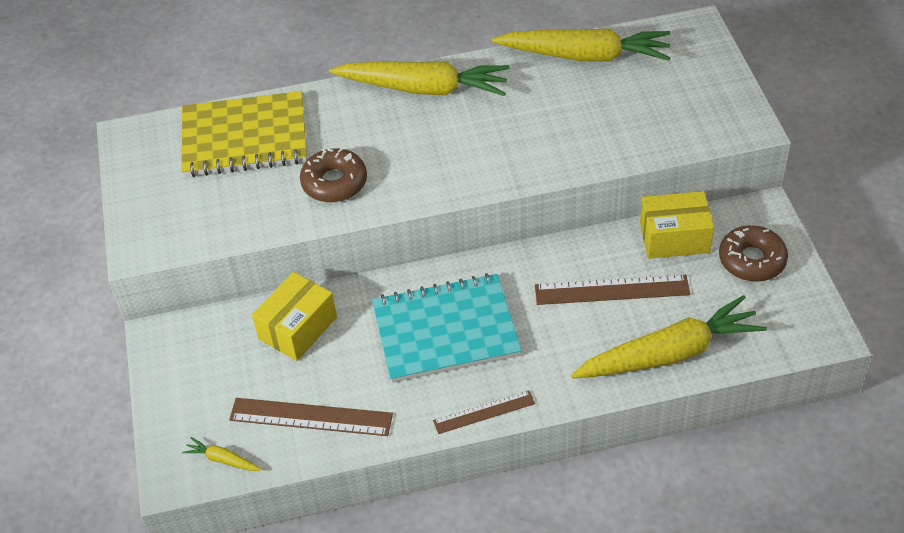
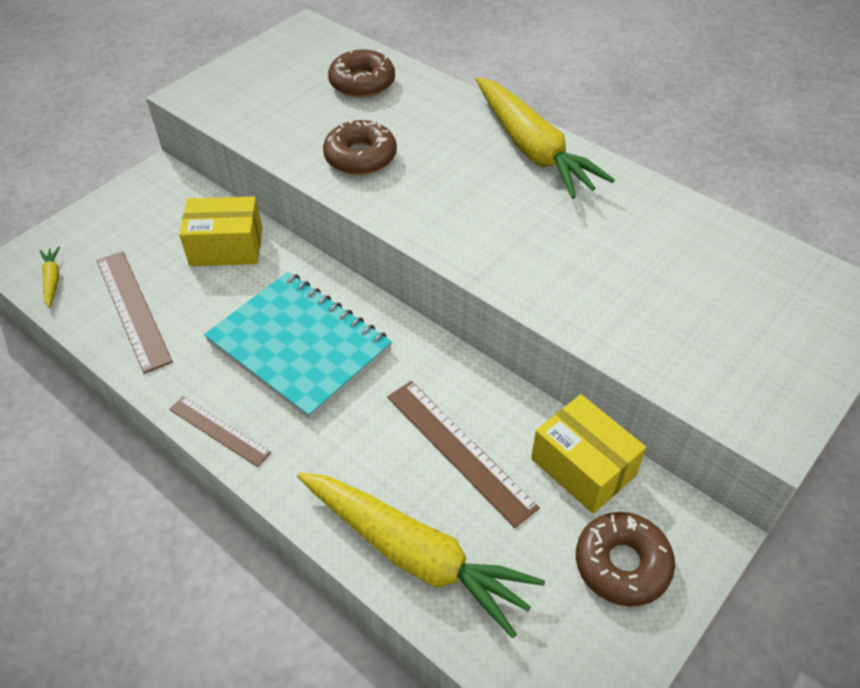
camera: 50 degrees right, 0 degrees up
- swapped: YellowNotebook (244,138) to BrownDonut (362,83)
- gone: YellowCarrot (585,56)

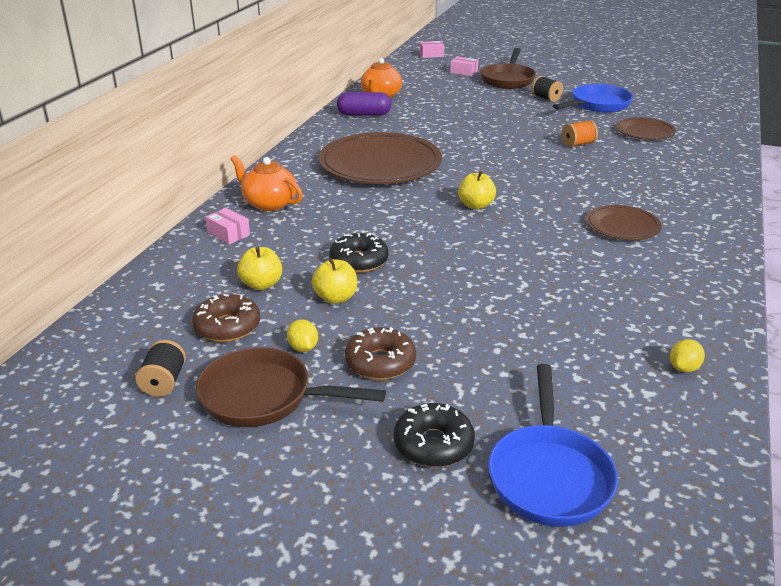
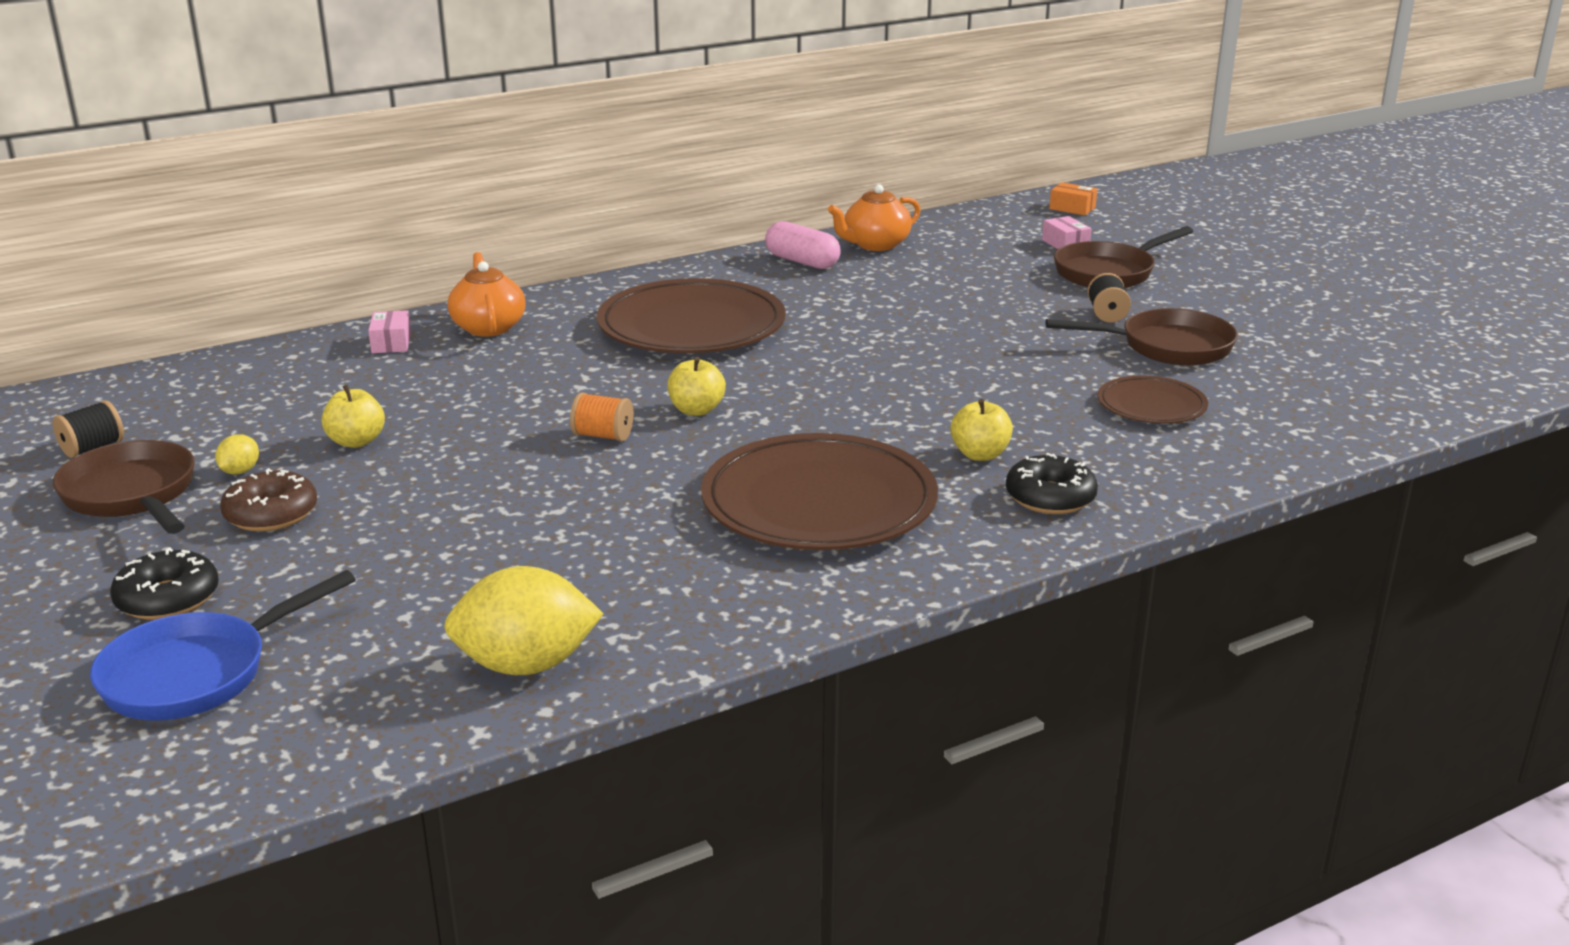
camera: 40 degrees right, 5 degrees down
- scaled: YellowLemon (684,368) = (526,665) x2.24
- shifted: OrangeSpool (578,144) to (603,436)
- scaled: BrownFlatDish (622,226) = (819,502) x1.94
- repainted: RoyalPurplePillShape (364,114) to PinkPillShape (802,262)
- shifted: YellowToyApple (261,284) to (980,454)
- shifted: EbonyDonut (359,261) to (1050,497)
- repainted: BlueSkillet (597,105) to BrownSkillet (1167,347)
- repainted: PinkBox (431,55) to OrangeBox (1072,208)
- gone: BrownDonut (227,327)

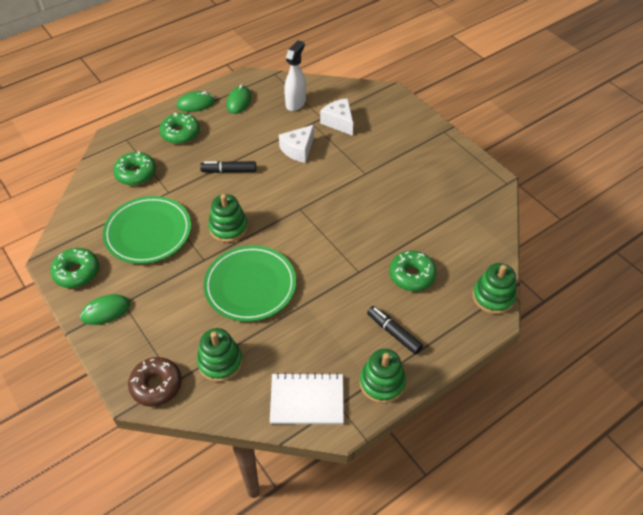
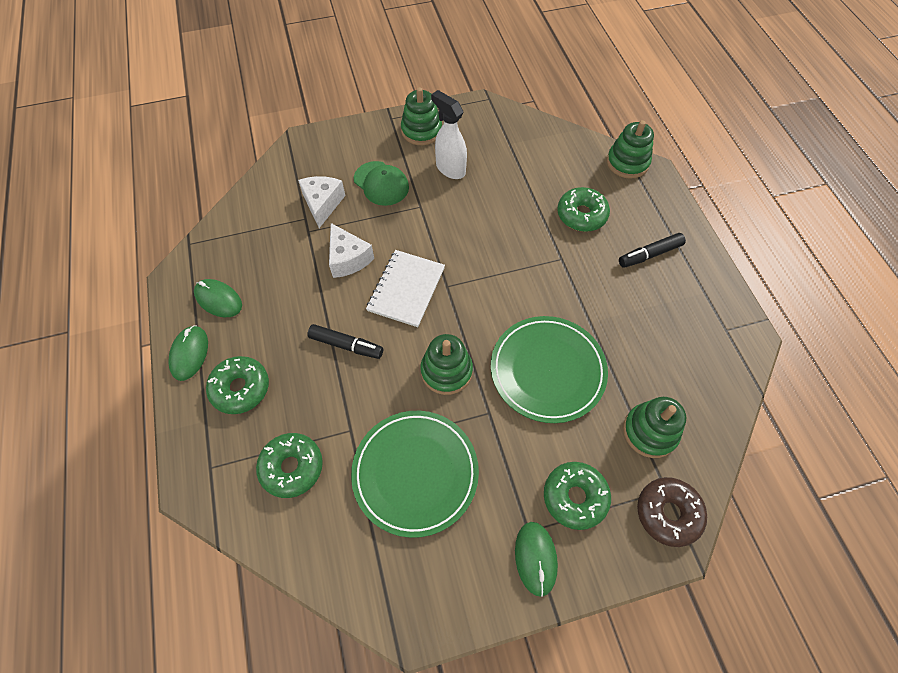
camera: 70 degrees left, 10 degrees up
- rotated: PureWhiteCheeseWedge (339,122) = (322,204) 105 degrees clockwise
- rotated: EbonyMarker (229,171) = (346,345) 90 degrees counterclockwise
- new: EmeraldPeakedCap (381,183)
- shifted: PureWhiteNotebook (307,400) to (406,289)
- shifted: EmeraldRingStacker (382,383) to (421,130)
- shifted: PureWhiteSprayer (296,103) to (450,169)
- shifted: EmeraldDonut (77,272) to (575,497)

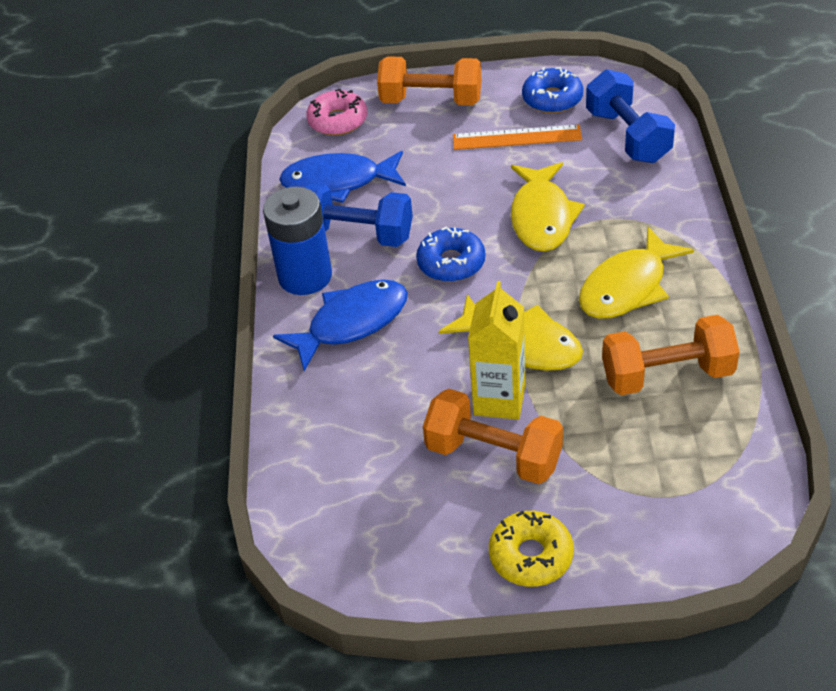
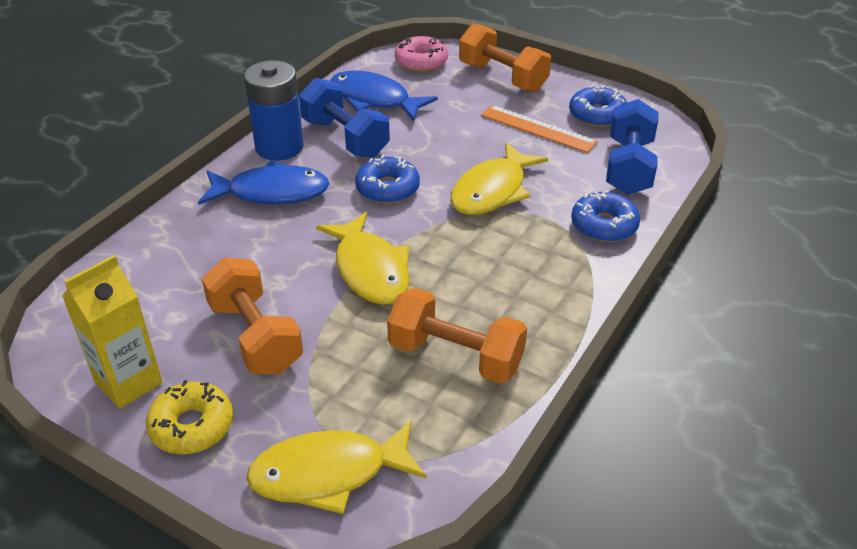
camera: 30 degrees right, 5 degrees down
- shifted: YellowCarton (499,400) to (128,382)
- shifted: YellowFish (627,287) to (329,474)
- new: BlueDonut (604,225)

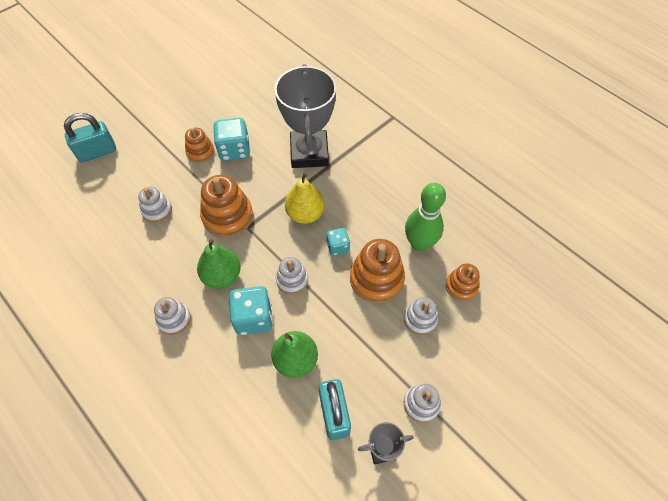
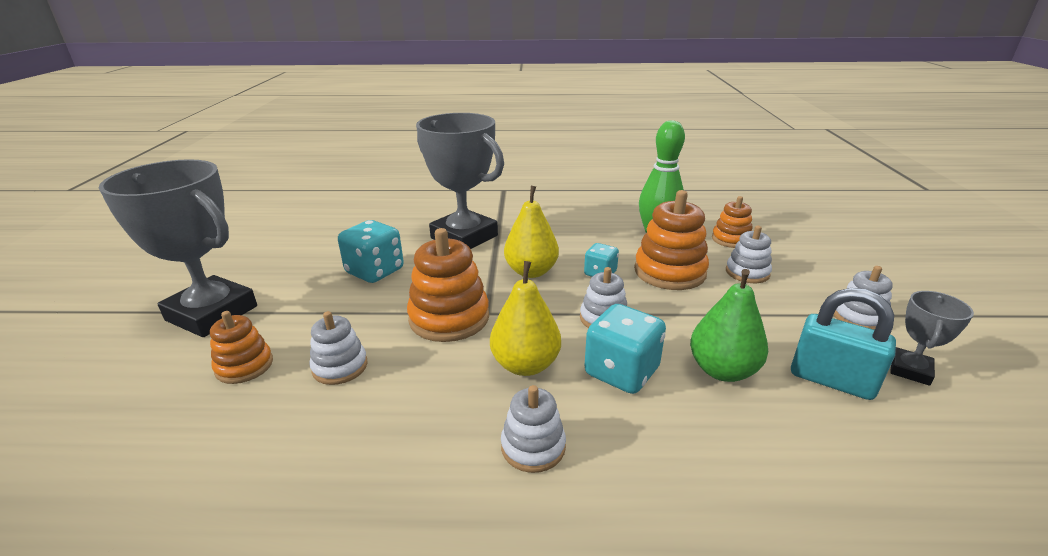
camera: 45 degrees left, 30 degrees down
- new: GreyTrophy (212,313)
- shifted: OrangeRingStacker (200,152) to (244,366)
- repainted: EmeraldToyPear (222,276) to YellowToyPear (525,365)
- gone: TurquoisePadlock (97,152)

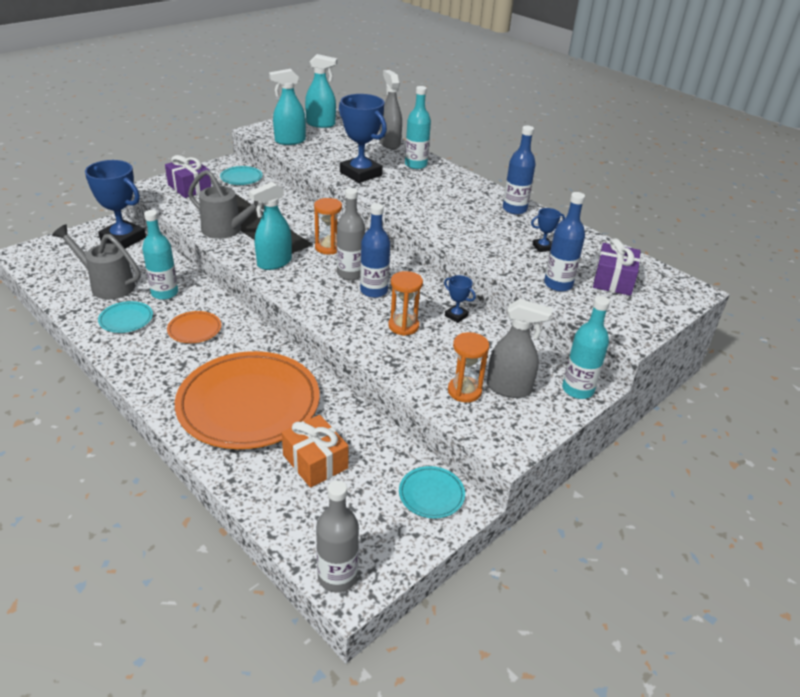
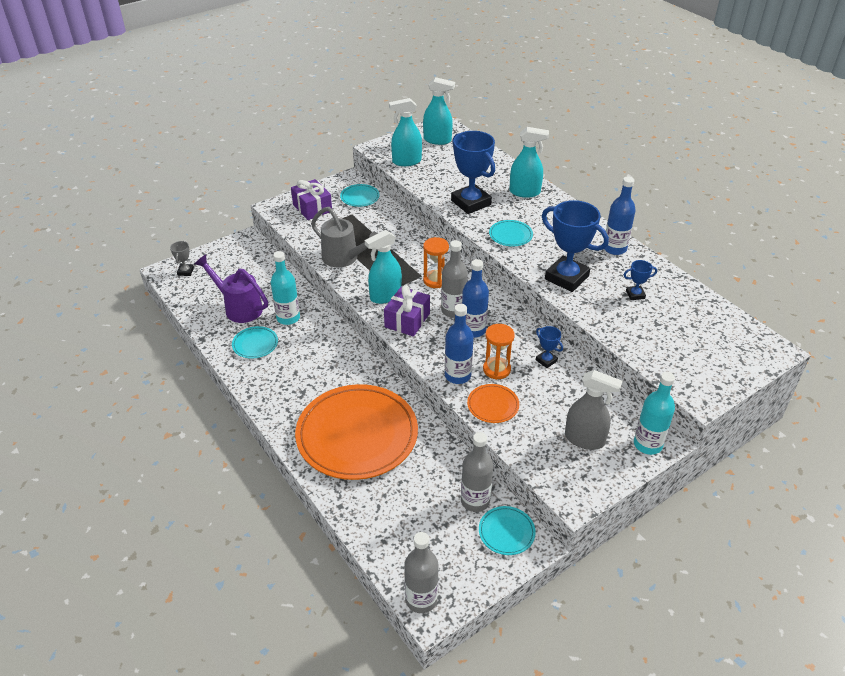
camera: 10 degrees right, 5 degrees up
- new: GreyTrophy (185,271)
- repainted: GreyWateringPot (107,285) to RoyalPurpleWateringPot (239,308)
- shifted: RoyalPurplePresent (613,280) to (407,320)
- shifted: BlueDrinkBottle (558,284) to (457,375)
- new: GreyDrinkBottle (475,501)
- shifted: OrangeFlatDish (194,329) to (493,405)
- new: TurquoiseFlatDish (510,235)
- swapped: TurquoiseDrinkBottle (416,165) to TurquoiseSprayer (525,192)
- shifted: BlueTrophy (123,239) to (566,278)
- gone: OrangePresent (315,461)
- gone: GreySprayer (389,143)
- gone: OrangeSandglass (464,391)

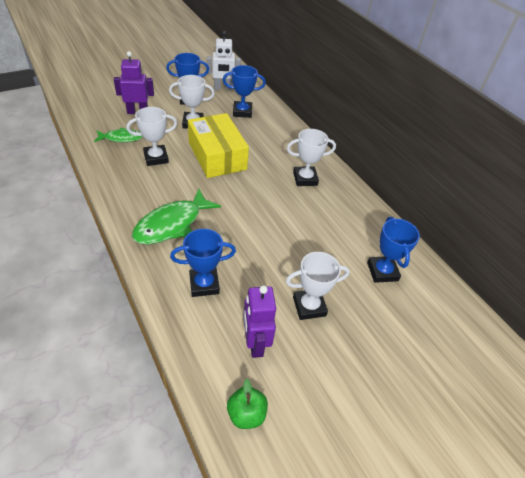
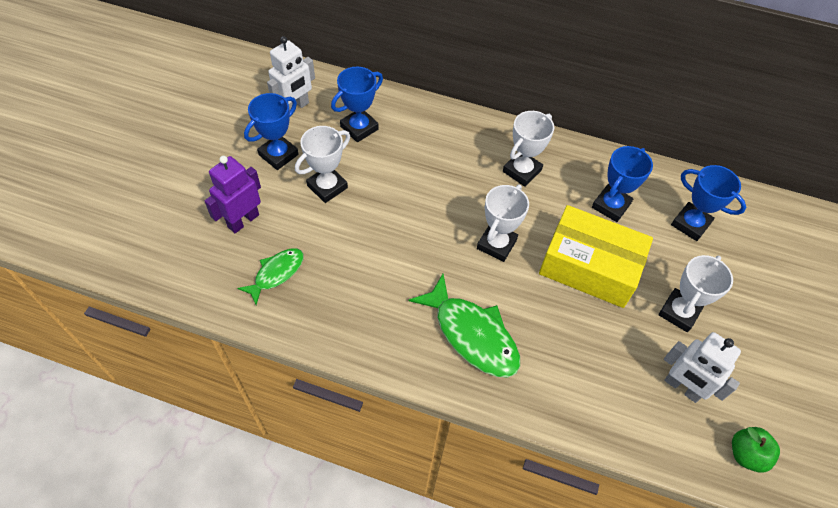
camera: 40 degrees left, 10 degrees up
- rotated: EmeraldFish (172,224) = (472,335) 45 degrees counterclockwise
- shifted: PureWhiteTrophy (156,158) to (496,244)
- shifted: YellowBox (217,156) to (589,267)
- shifted: BlueTrophy (204,284) to (611,205)
- repainted: RoyalPurpleRobot (255,343) to PureWhiteRobot (682,387)

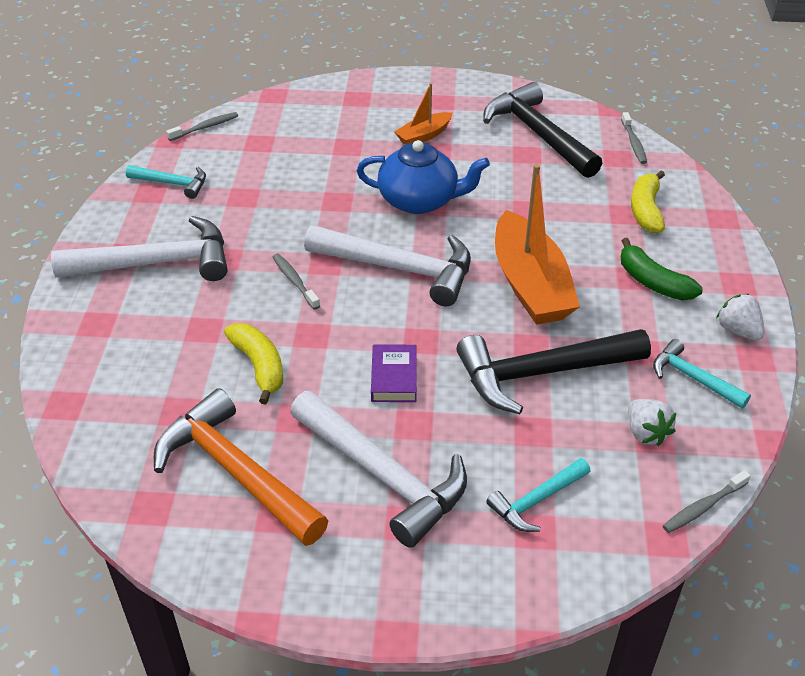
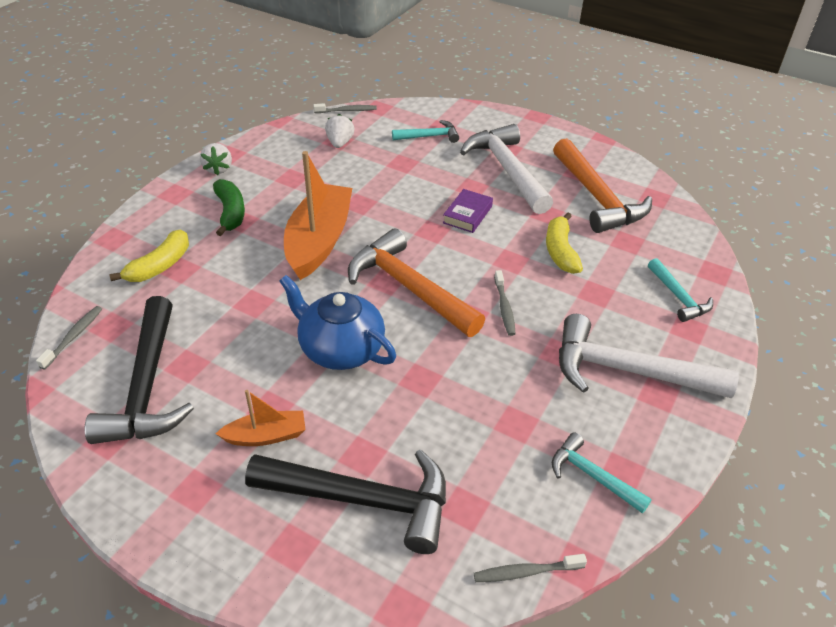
camera: 155 degrees left, 0 degrees up
- shifted: EbonyHammer (542,373) to (362,500)
- repainted: PureWhiteHammer (399,269) to OrangeHammer (409,288)
- shifted: TurquoiseHammer (693,378) to (678,297)

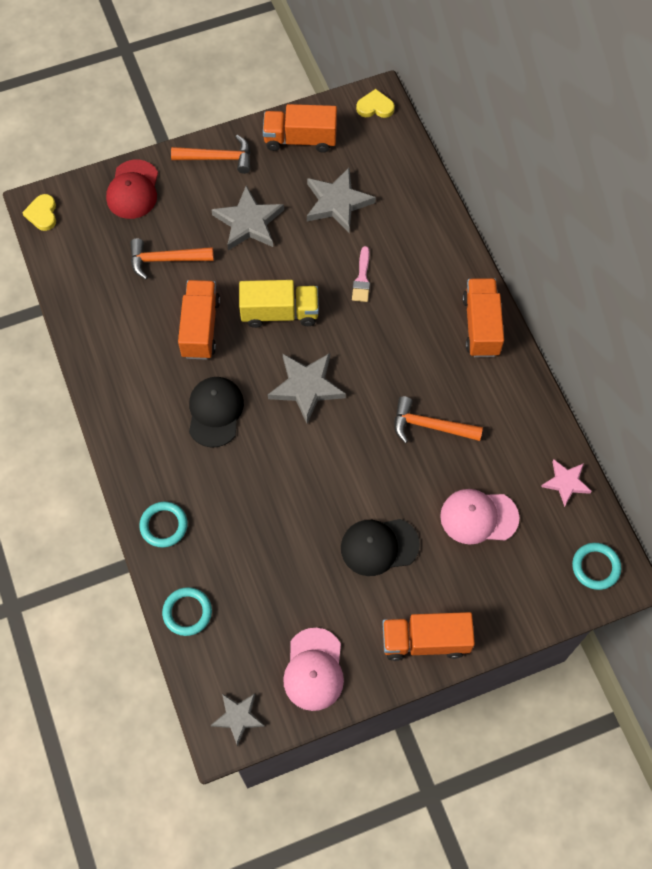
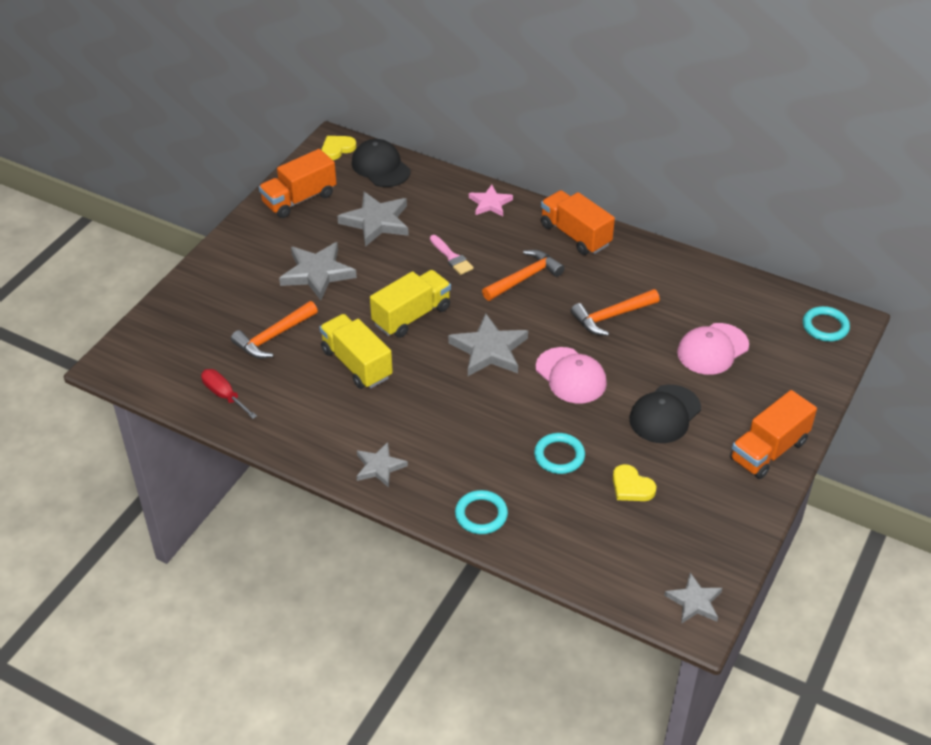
camera: 40 degrees left, 20 degrees down
- new: CrimsonHandScrewdriver (224,395)
- repainted: OrangeLorry (200,328) to YellowLorry (356,364)
- shifted: EbonyPeakedCap (215,412) to (380,167)
- new: GreyStar (379,467)
- shifted: PinkStar (566,482) to (490,203)
- shifted: OrangeHammer (218,158) to (524,278)
- shifted: TurquoiseRing (187,612) to (559,456)
- shifted: PinkPeakedCap (314,669) to (571,376)
- shifted: YellowHeart (42,214) to (631,486)
- gone: CrimsonPeakedCap (133,190)

